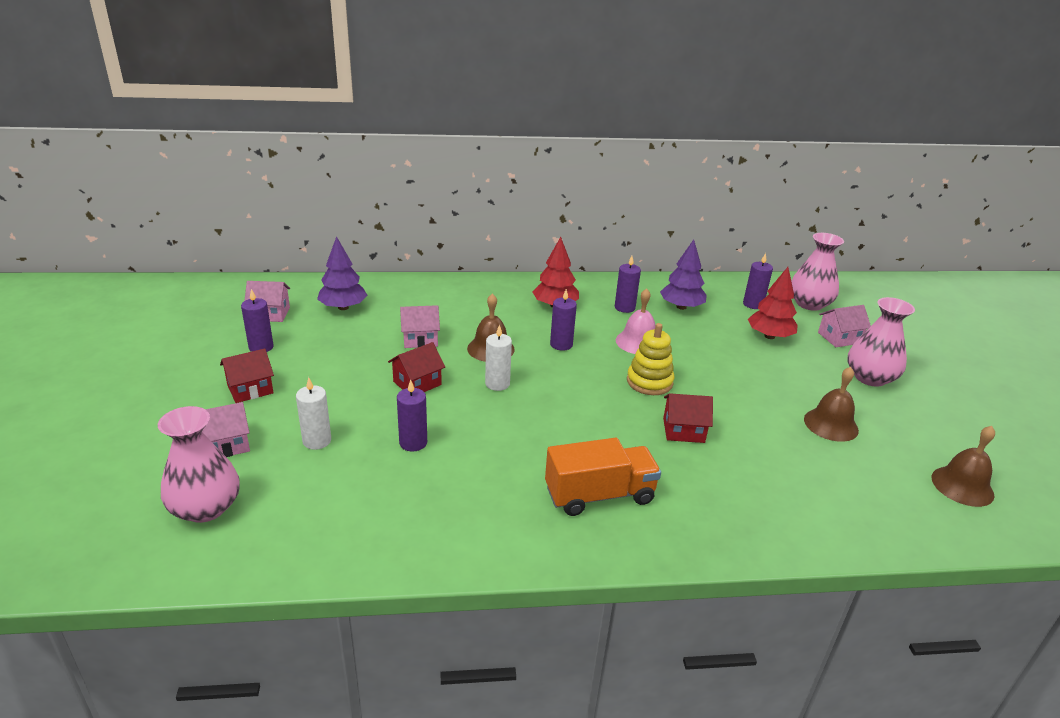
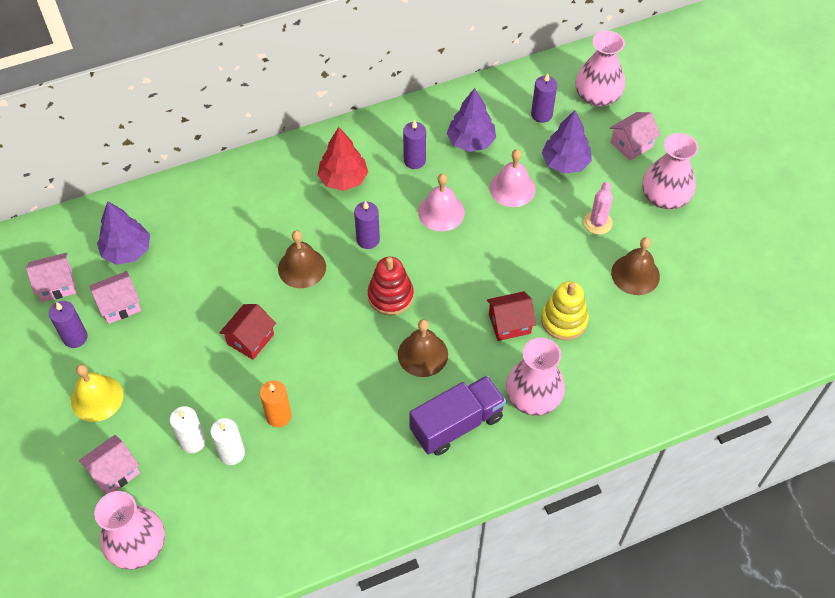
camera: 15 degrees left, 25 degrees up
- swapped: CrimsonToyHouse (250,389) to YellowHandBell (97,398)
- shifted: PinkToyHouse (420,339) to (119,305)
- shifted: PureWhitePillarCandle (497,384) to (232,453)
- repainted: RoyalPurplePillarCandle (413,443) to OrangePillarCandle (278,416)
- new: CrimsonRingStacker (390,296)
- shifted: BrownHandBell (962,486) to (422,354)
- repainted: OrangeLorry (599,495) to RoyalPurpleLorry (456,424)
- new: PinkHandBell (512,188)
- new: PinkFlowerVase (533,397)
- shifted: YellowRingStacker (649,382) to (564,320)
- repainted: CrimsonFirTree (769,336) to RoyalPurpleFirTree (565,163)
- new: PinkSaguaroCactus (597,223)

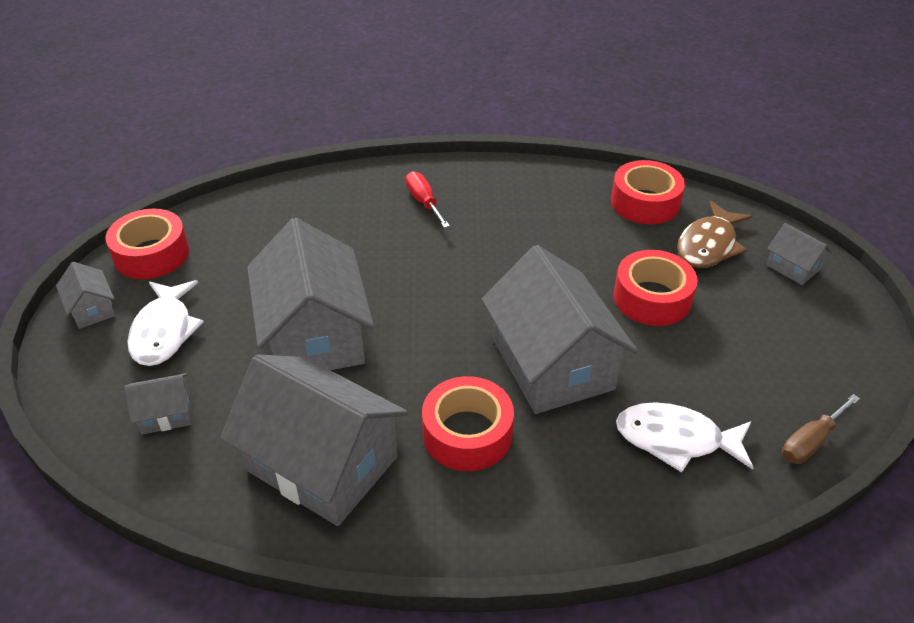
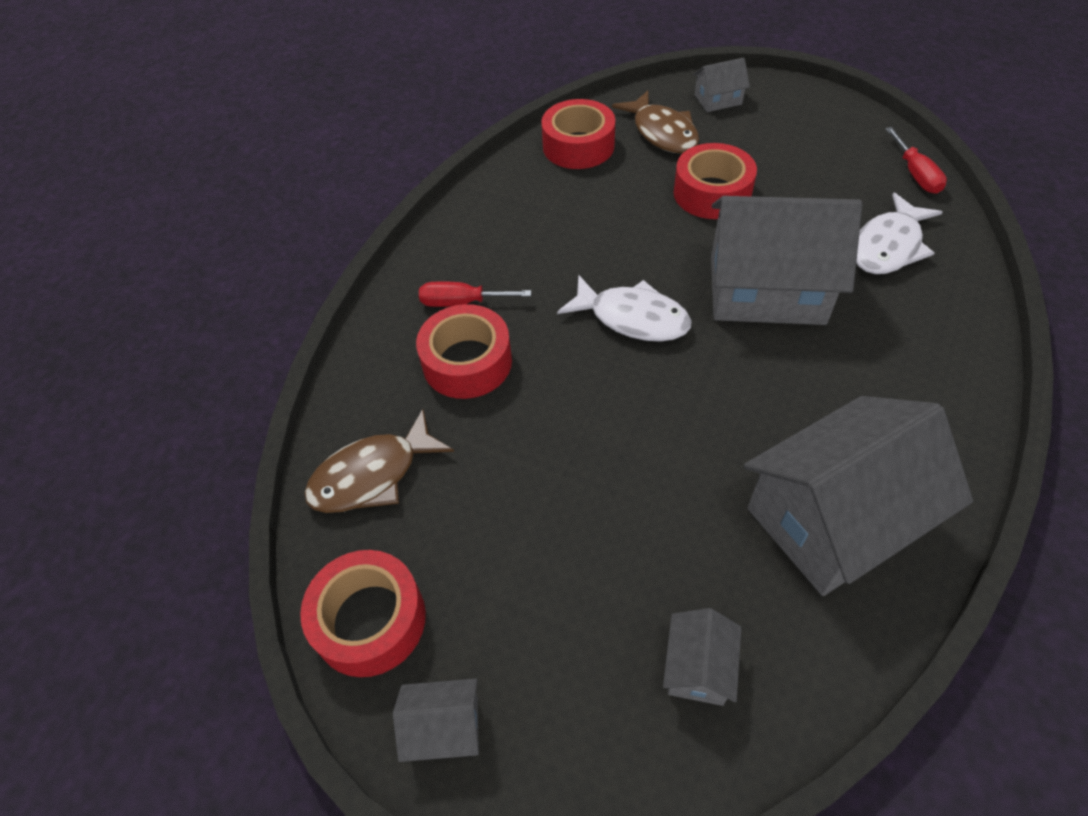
camera: 60 degrees left, 10 degrees up
- new: BrownFish (372,475)
- shifted: CrimsonStickyTape (467,434) to (467,362)
- shifted: PureWhiteFish (164,331) to (632,318)
- repainted: BrownHandScrewdriver (810,442) to CrimsonHandScrewdriver (915,174)
- gone: GreyToyHouse (315,335)

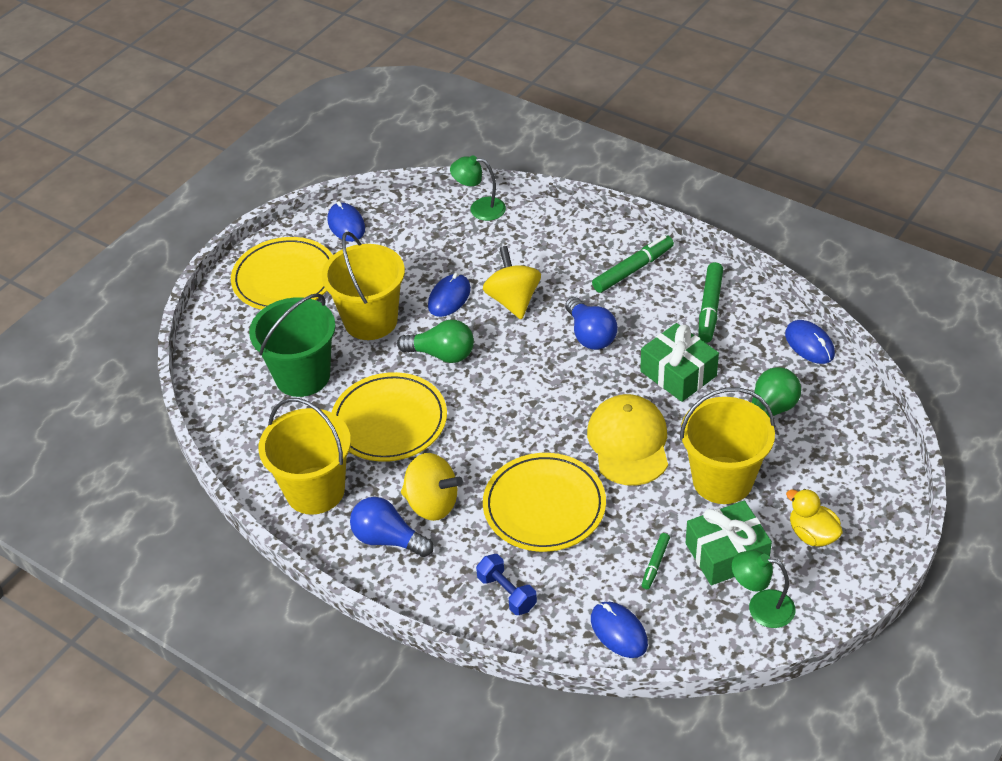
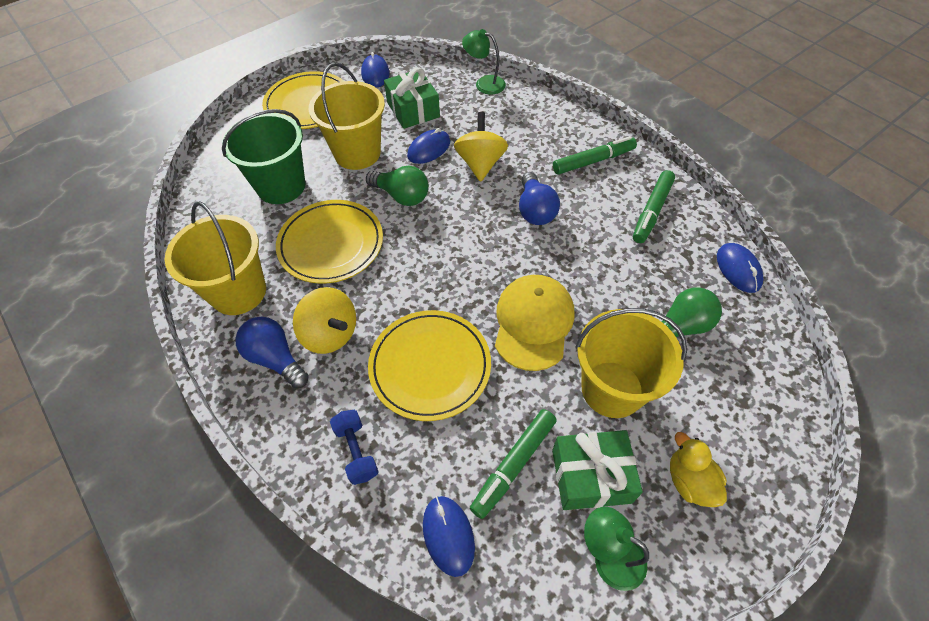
camera: 15 degrees right, 10 degrees up
- shifted: EmeraldPresent (678,373) to (413,110)
- scaled: EmeraldMarker (655,564) = (514,465) x1.79

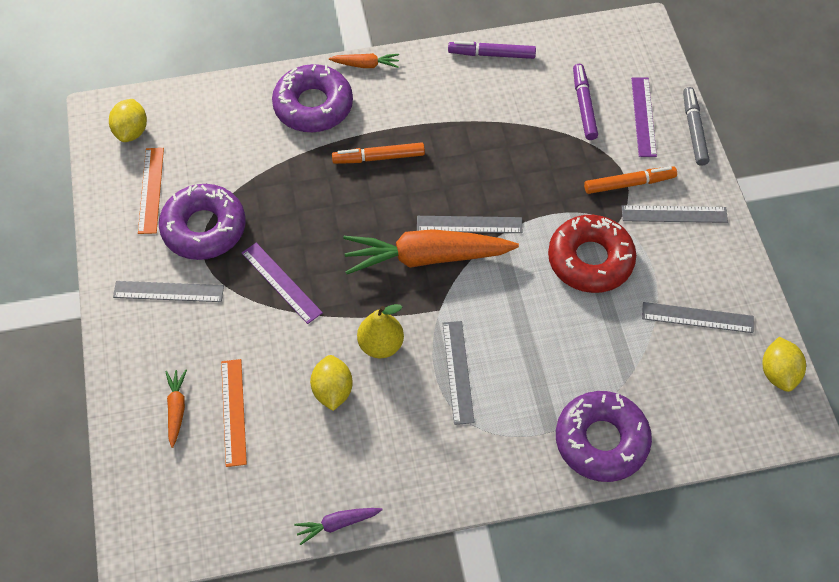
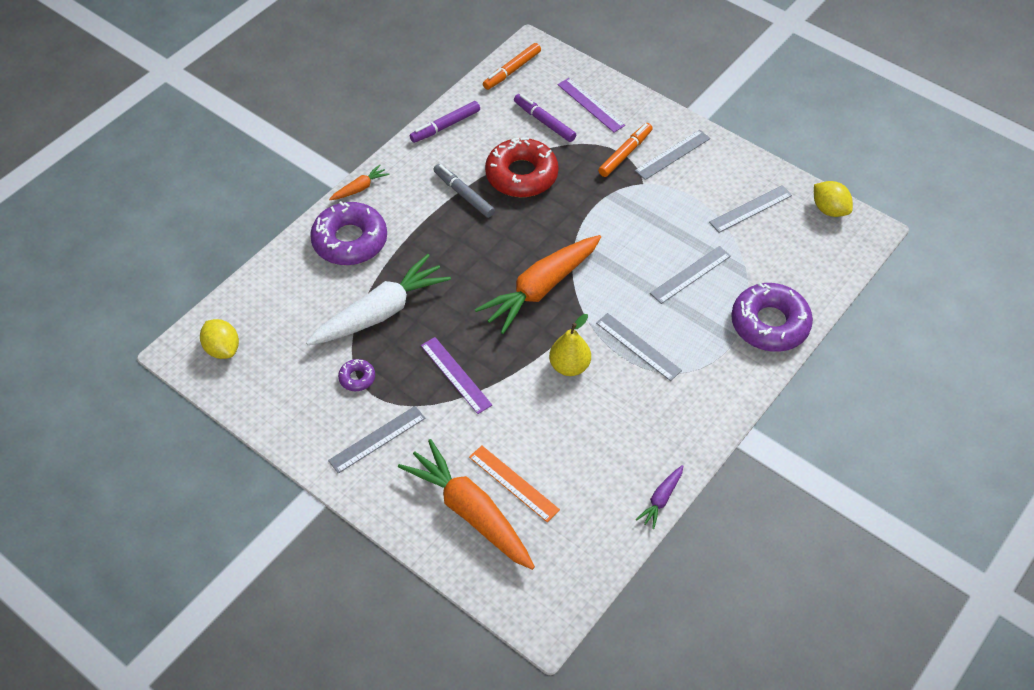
camera: 40 degrees left, 5 degrees down
- new: PureWhiteCarrot (380,312)
- scaled: RoyalPurpleDonut (204,228) = (357,378) x0.45
- scaled: OrangeCarrot (176,409) = (470,512) x2.22
- rotated: RoyalPurpleStraightedge (281,282) = (455,375) 45 degrees clockwise
- shifted: GreyMarker (693,130) to (463,194)
- shifted: OrangeMarker (378,158) to (512,71)
- shifted: CrimsonDonut (590,260) to (521,175)
- shifted: GreyStraightedge (469,224) to (690,274)
- gone: OrangeStraightedge (151,190)
- gone: YellowLemon (332,391)

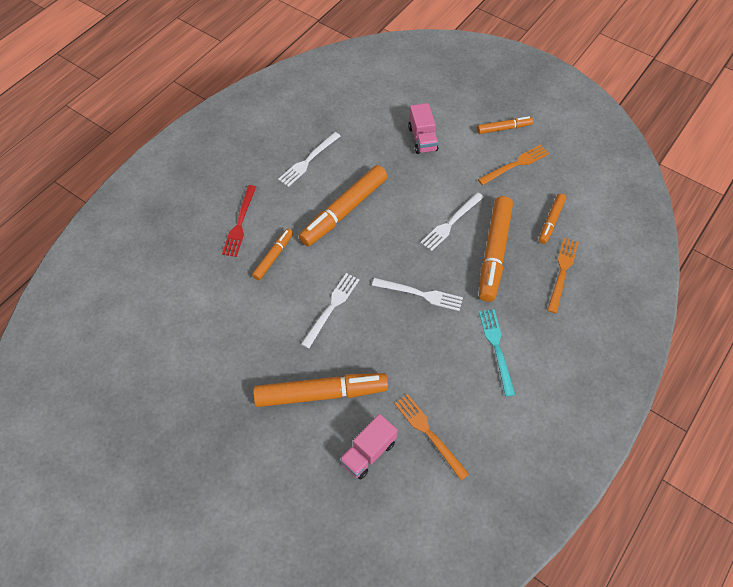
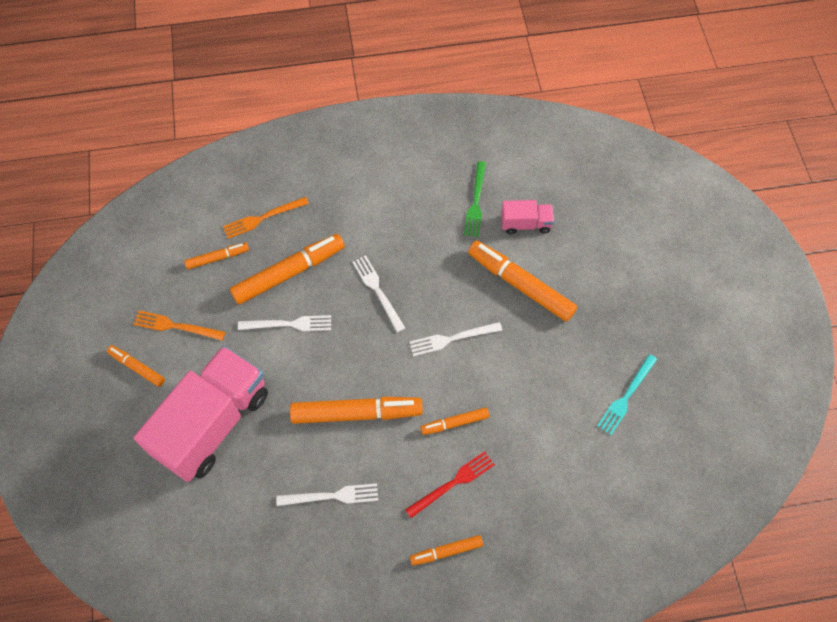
camera: 135 degrees left, 5 degrees up
- scaled: PinkLorry (422,139) = (212,423) x2.23
- new: OrangeMarker (446,551)
- repainted: OrangeDinnerFork (429,434) to EmeraldDinnerFork (475,202)
- shifted: TurquoiseDinnerFork (496,348) to (626,396)

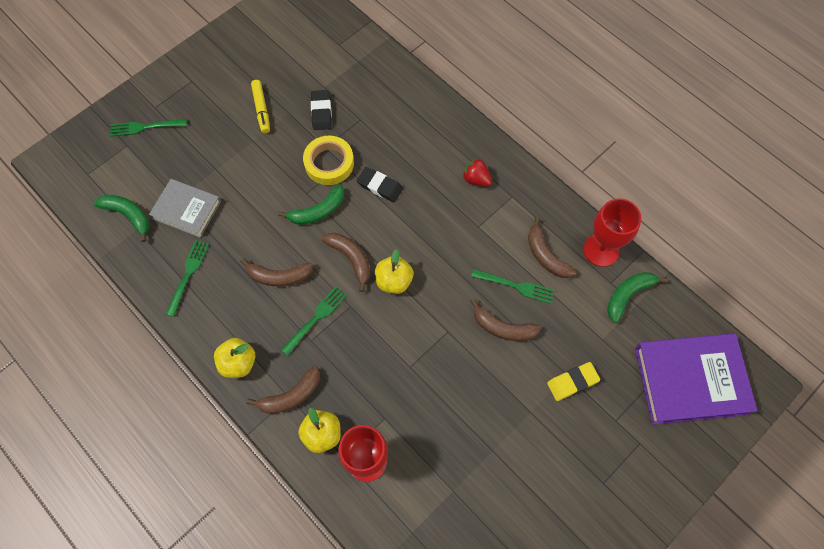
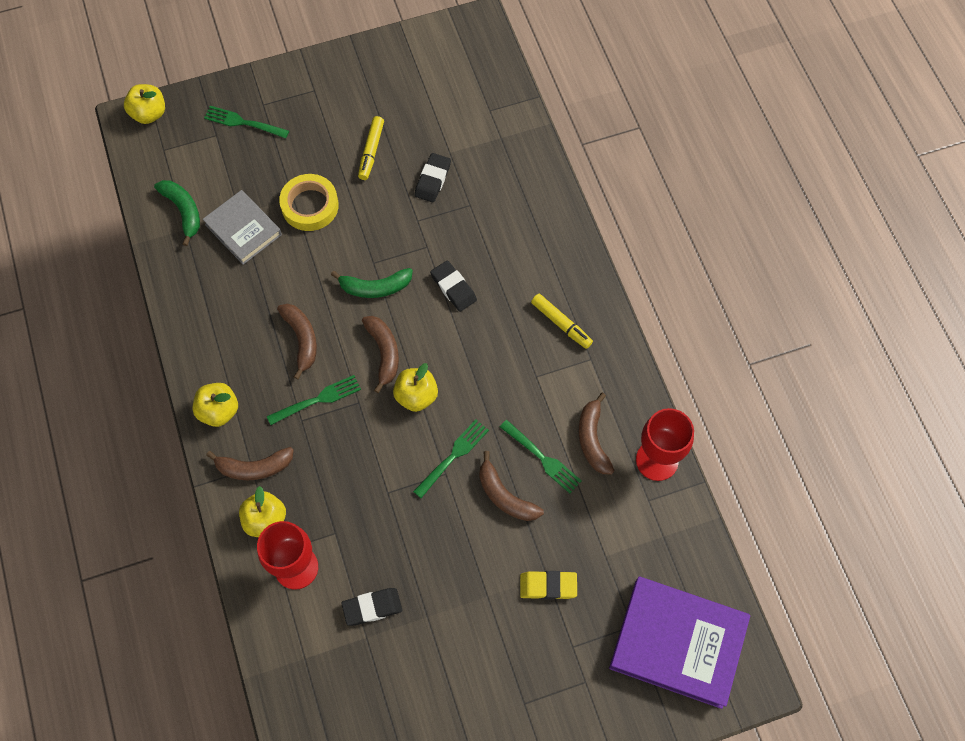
camera: 25 degrees right, 0 degrees up
- new: YellowToyApple (149,114)
- rotated: BrownBananaFruit (279,276) = (301,339) 135 degrees counterclockwise
- shifted: YellowStickyTape (329,163) to (310,205)
- new: EbonyEraser (372,607)
- shifted: EmeraldDinnerFork (188,275) to (452,457)
- swapped: CrimsonBerry (476,179) to YellowMarker (561,324)
- gone: EmeraldBananaFruit (628,295)

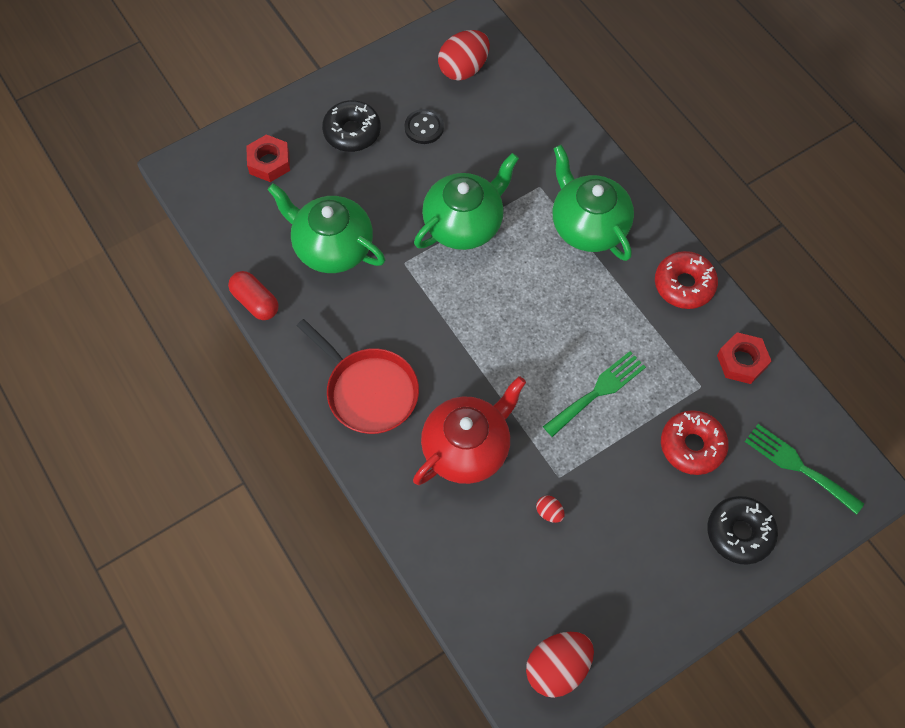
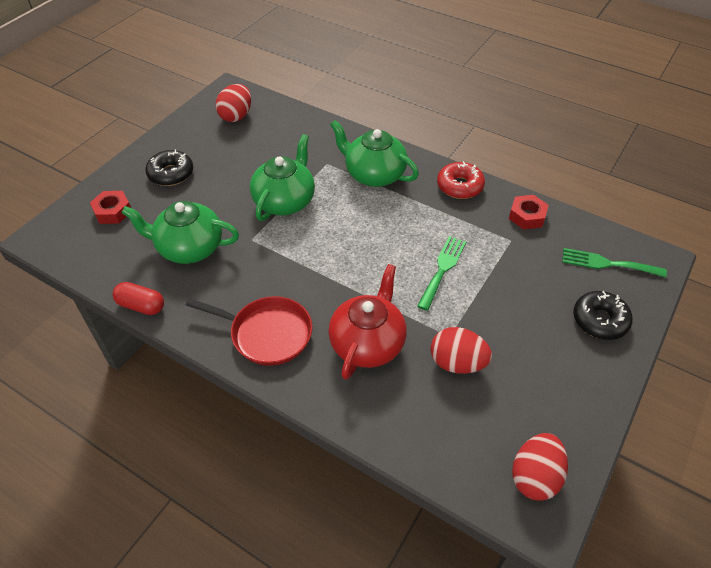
camera: 25 degrees left, 15 degrees down
- scaled: CrimsonToyEgg (549,512) = (457,363) x2.21
- gone: EbonyShirtButton (424,127)
- gone: CrimsonDonut (692,446)

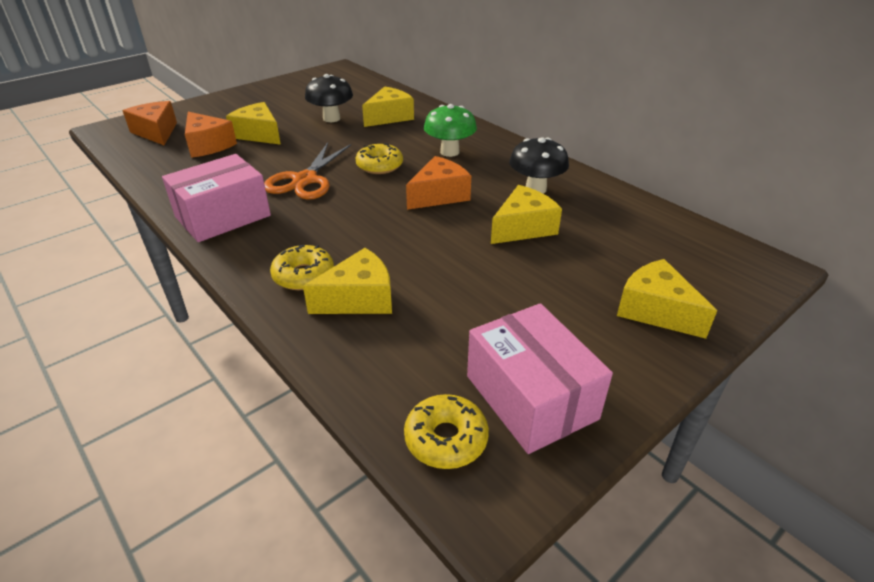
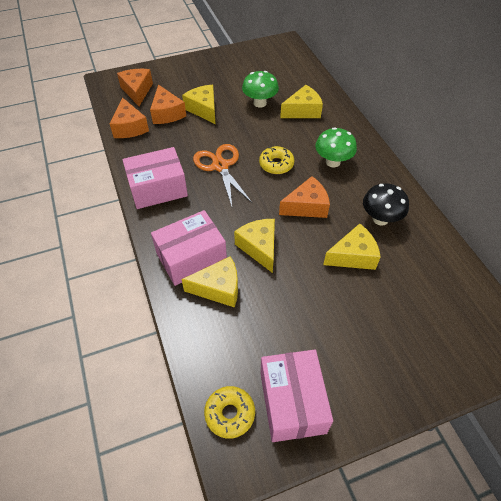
camera: 20 degrees right, 15 degrees up
- new: OrangeCheeseWedge (129,127)
- swapped: YellowDonut (303,275) to PinkBox (191,257)
- rotated: OrangeScissors (305,180) = (220,166) 120 degrees clockwise
- shifted: YellowCheeseWedge (655,310) to (259,247)
- repainted: EbonyToadstool (331,118) to EmeraldToadstool (260,103)

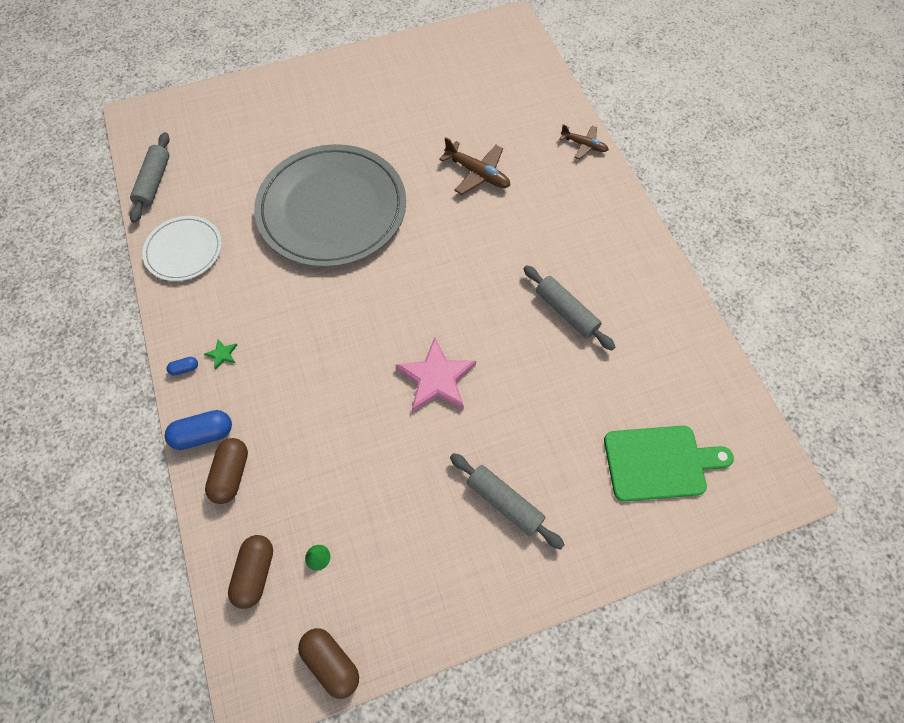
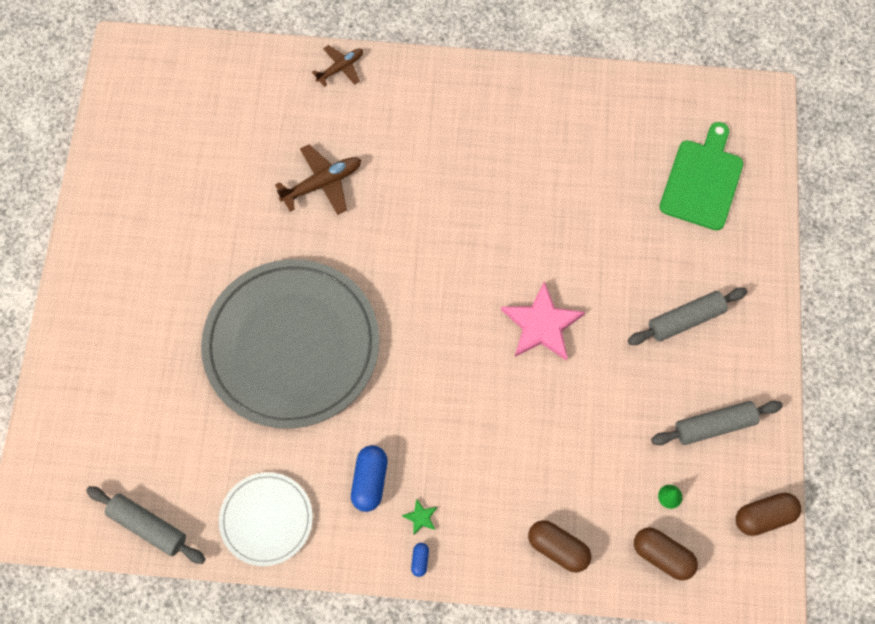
camera: 65 degrees left, 5 degrees up
- shifted: BluePillShape (203,434) to (369,481)
- shifted: GreyPastryRoller (566,312) to (714,425)

